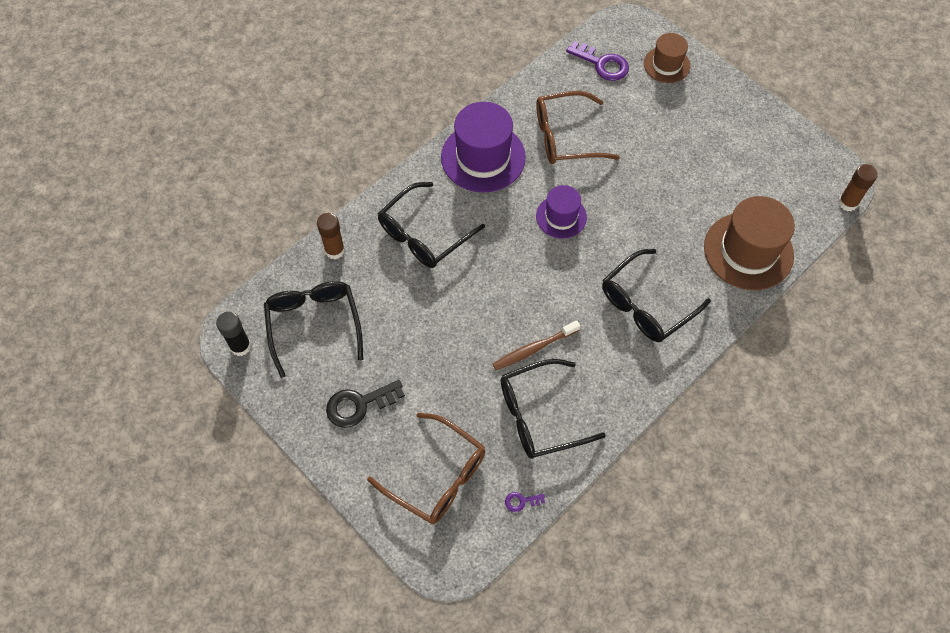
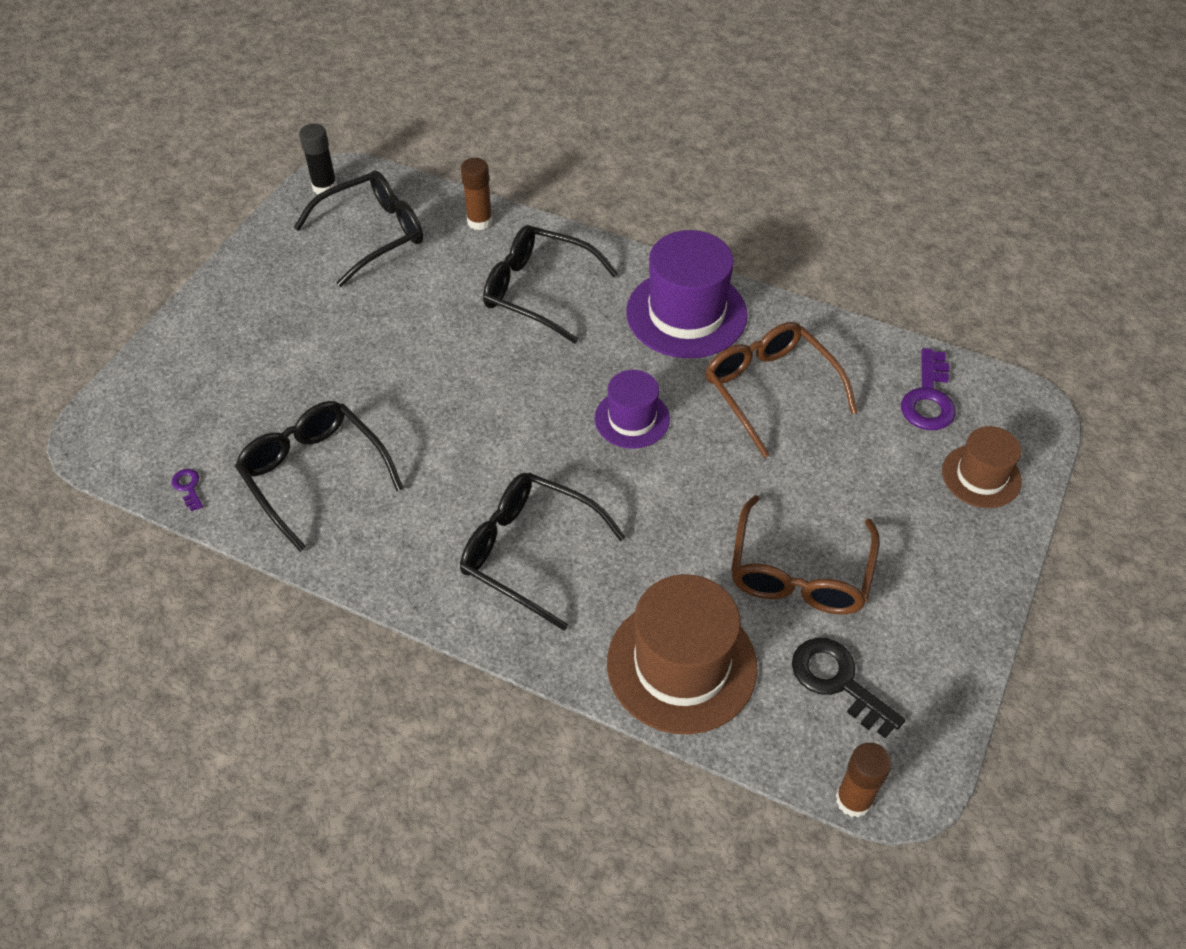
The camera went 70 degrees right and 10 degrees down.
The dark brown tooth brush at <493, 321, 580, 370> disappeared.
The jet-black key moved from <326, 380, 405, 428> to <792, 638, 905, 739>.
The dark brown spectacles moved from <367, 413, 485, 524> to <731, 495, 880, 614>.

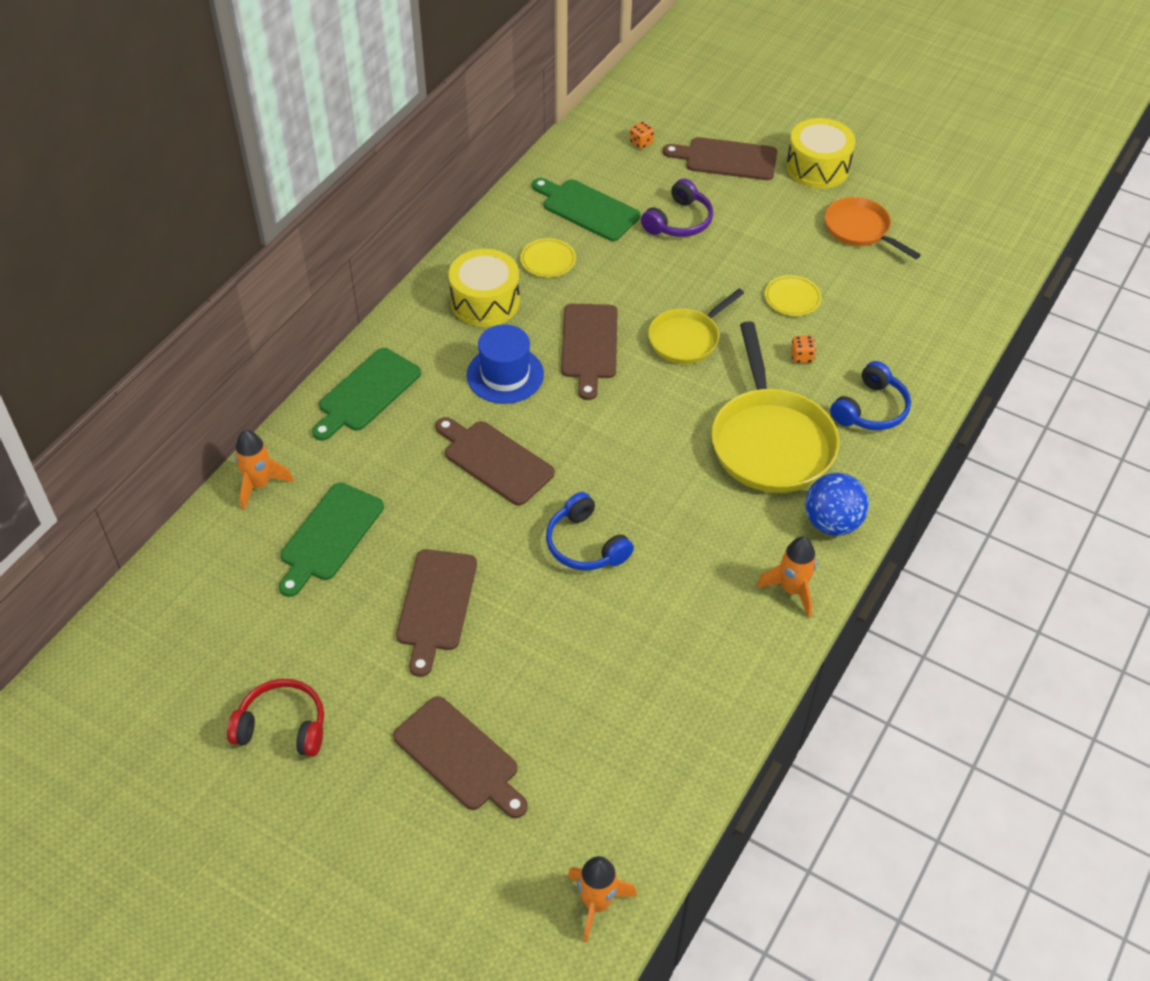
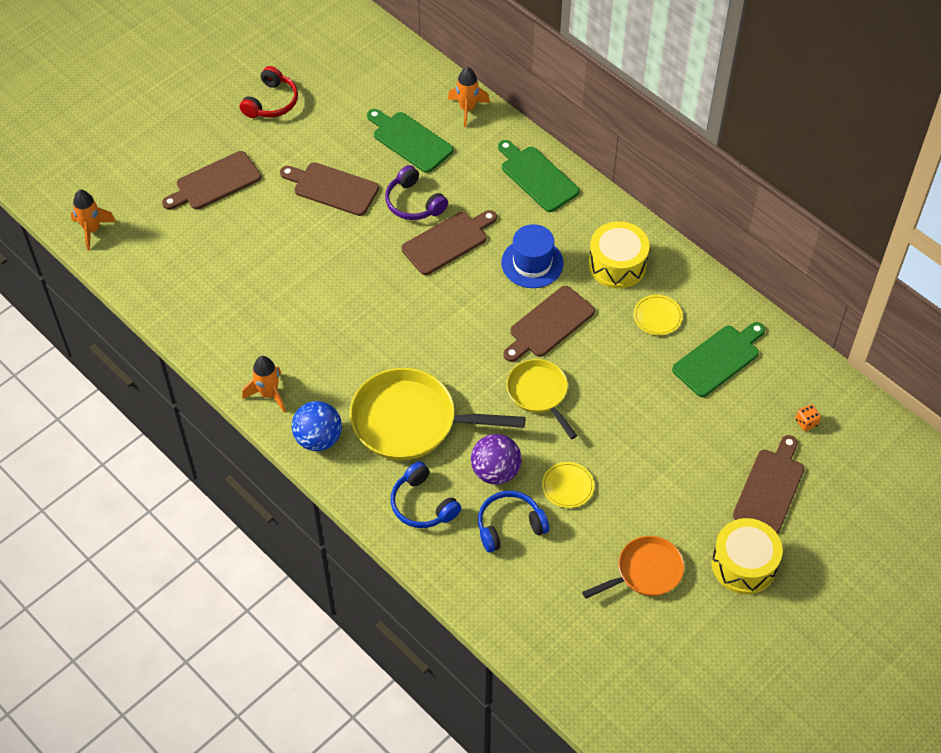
The camera went 105 degrees right and 5 degrees up.
The royal blue headset moved from <546, 492, 634, 570> to <478, 491, 549, 553>.
The purple headset moved from <641, 179, 713, 237> to <385, 165, 448, 220>.
The bright orange die at <791, 336, 816, 363> was replaced by the purple sphere at <471, 434, 521, 485>.
The dark brown chopping board at <561, 304, 618, 400> turned 60 degrees counterclockwise.

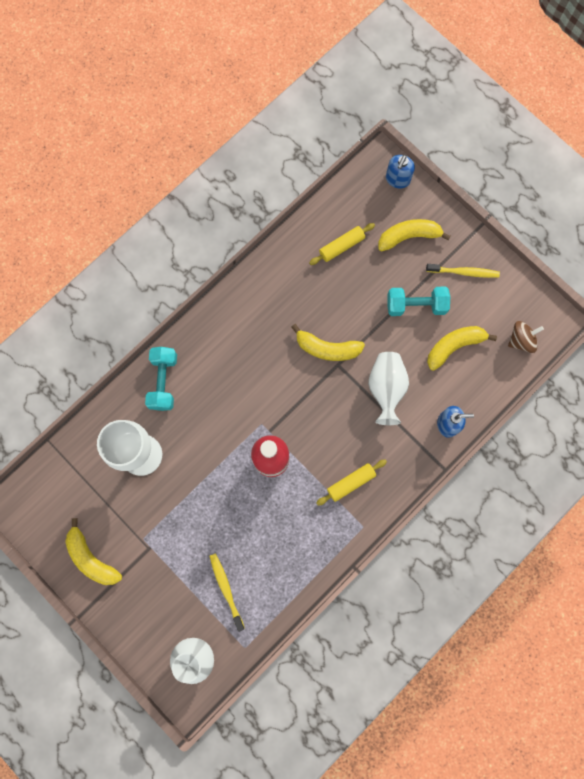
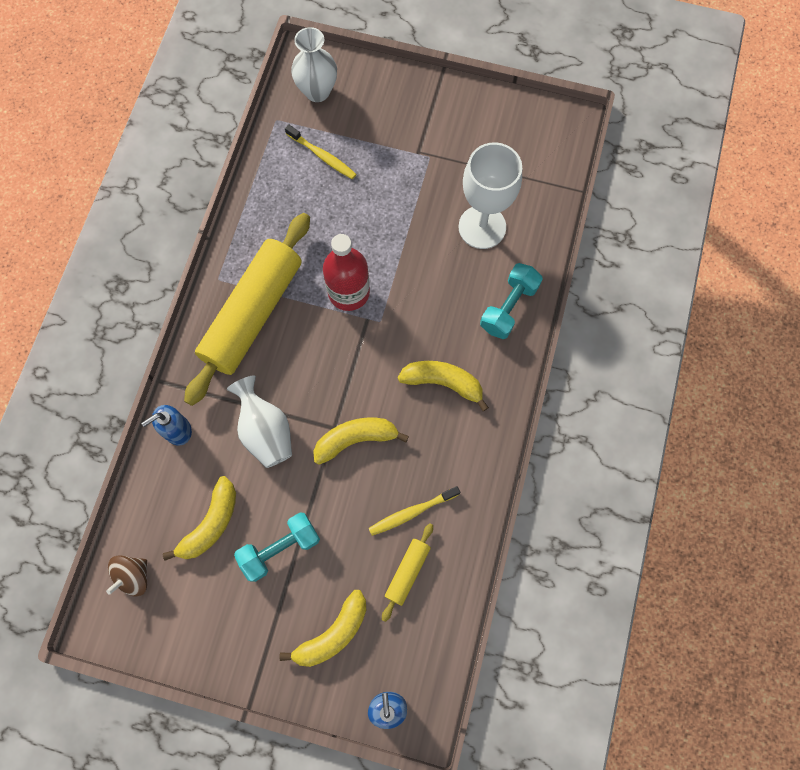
The camera went 150 degrees right and 5 degrees down.
The bright yellow toy banana moved from <65, 518, 122, 585> to <398, 361, 489, 411>.
The bright yellow tooth brush moved from <426, 264, 500, 278> to <369, 486, 460, 536>.
The aqua hand weight at <145, 347, 177, 411> turned 60 degrees clockwise.
The bright yellow dough roller at <316, 460, 387, 506> changed to 2.32 times the size.

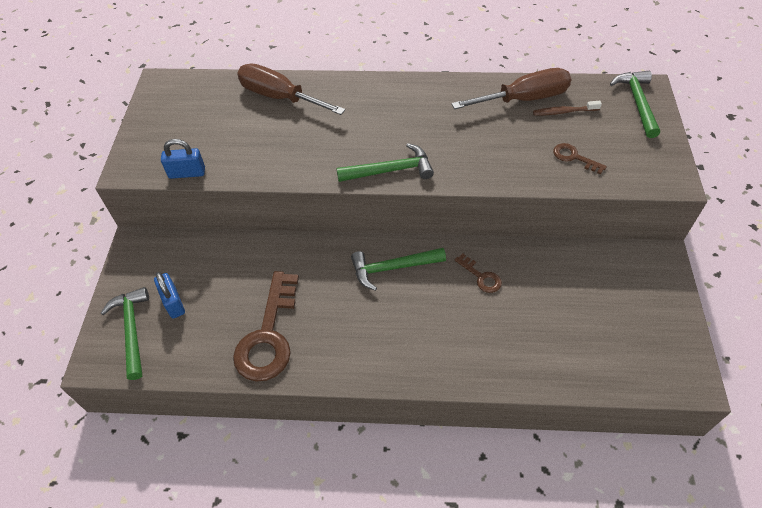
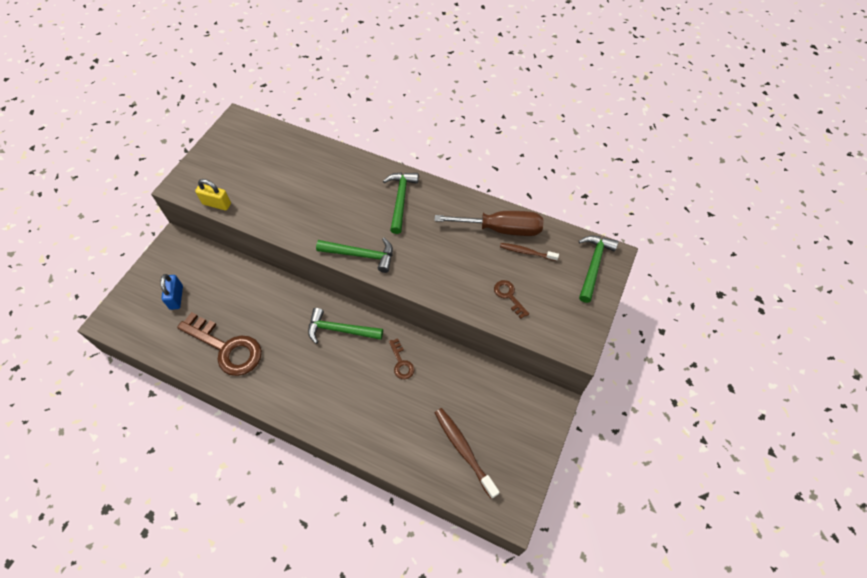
The camera went 20 degrees right and 5 degrees up.
The dark brown hand screwdriver at <237, 63, 345, 115> disappeared.
The dark brown tooth brush at <435, 408, 499, 499> appeared.
The emerald carpenter's hammer moved from <101, 287, 149, 380> to <383, 172, 419, 234>.
The royal blue padlock at <161, 139, 205, 179> became the bright yellow padlock at <195, 179, 231, 211>.
The dark brown key at <233, 271, 299, 382> turned 90 degrees counterclockwise.

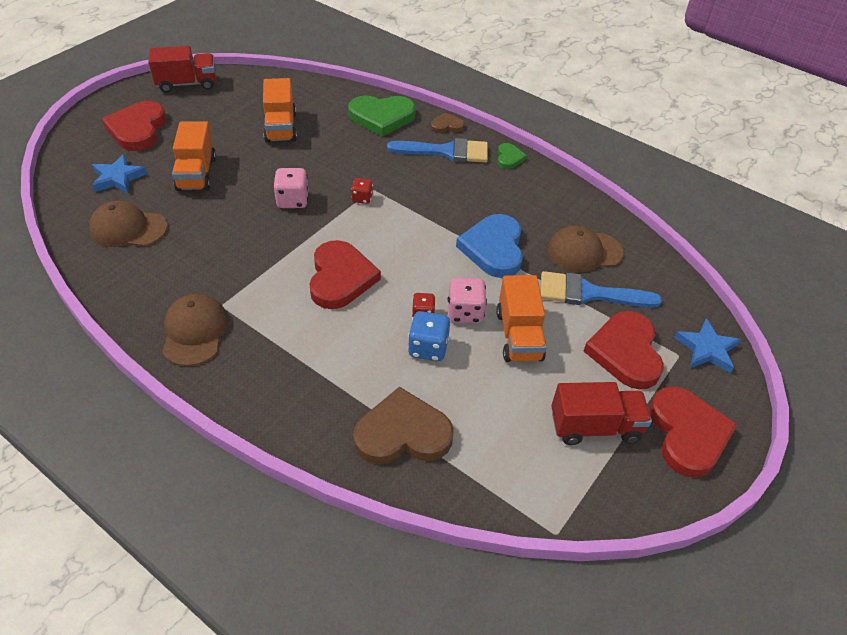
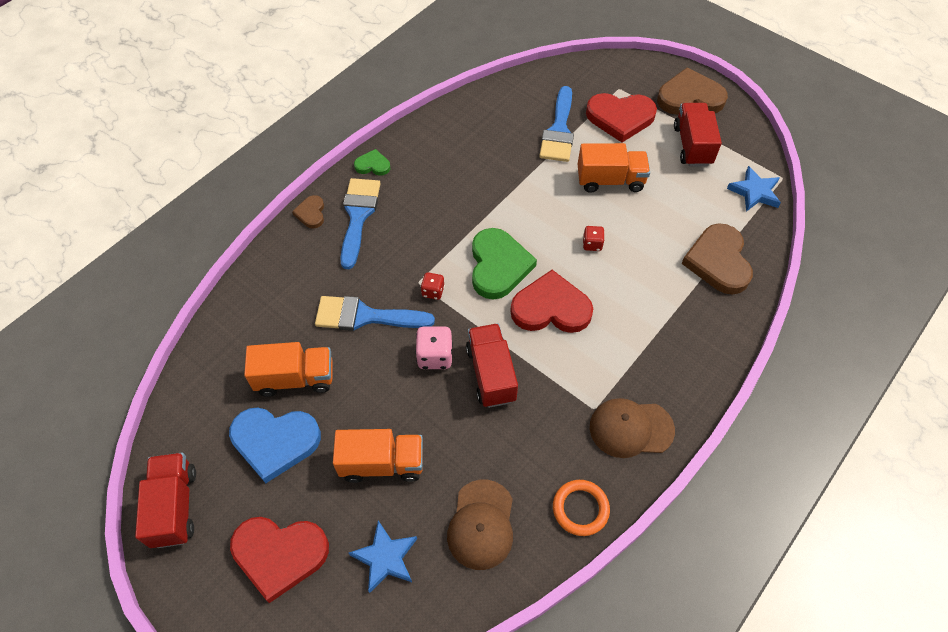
The camera went 85 degrees left and 10 degrees up.
The royal blue die at <408, 311, 450, 361> disappeared.
The rosy die at <448, 278, 487, 323> disappeared.
The dark brown peaked cap at <548, 226, 623, 272> disappeared.
The royal blue paint brush at <315, 296, 435, 331> appeared.
The crimson toy truck at <466, 323, 518, 408> appeared.
The bright orange ring at <553, 480, 610, 536> appeared.
The emerald love heart moved from <348, 95, 416, 137> to <472, 228, 537, 300>.
The royal blue love heart moved from <456, 214, 523, 278> to <229, 407, 321, 483>.
The royal blue five-pointed star moved from <674, 319, 741, 373> to <727, 166, 781, 212>.
The crimson love heart at <649, 386, 738, 478> became the dark brown love heart at <657, 67, 728, 115>.

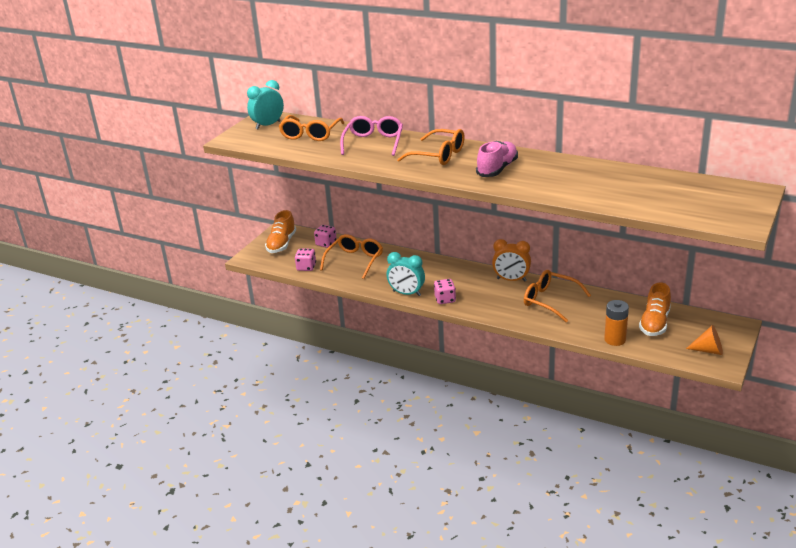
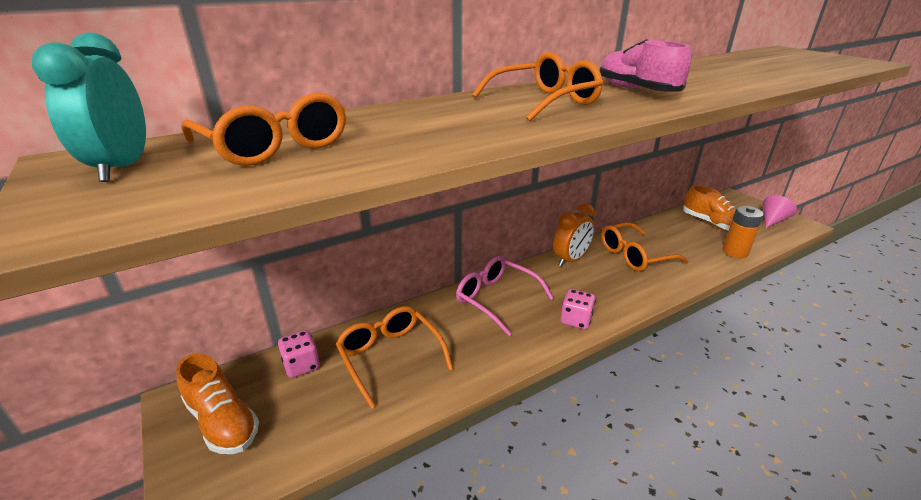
The camera went 60 degrees left and 0 degrees up.
The rosy die at <295, 248, 316, 271> disappeared.
The aqua bedside clock at <387, 252, 425, 296> disappeared.
The rosy spectacles moved from <340, 116, 403, 156> to <456, 256, 554, 336>.
The bright orange solid cone at <686, 325, 723, 355> became the rosy solid cone at <763, 195, 797, 228>.

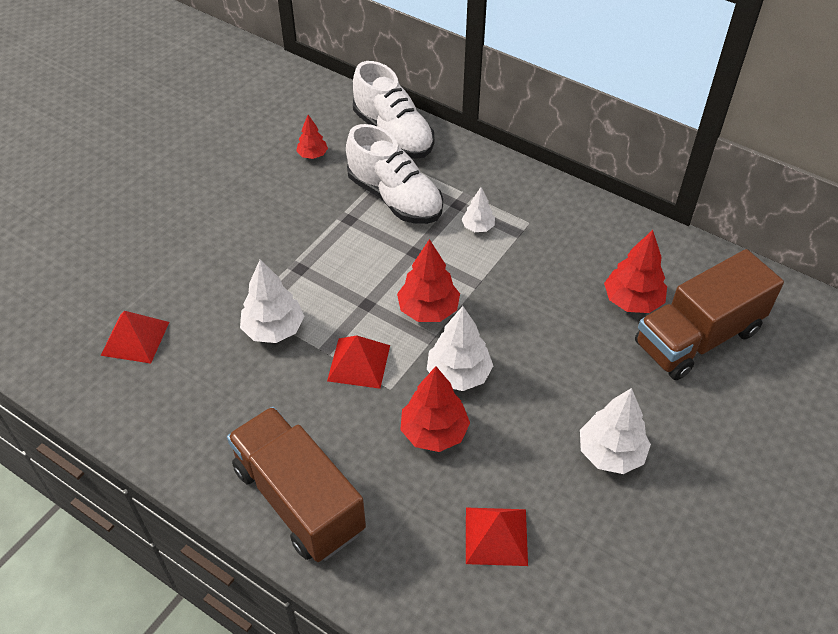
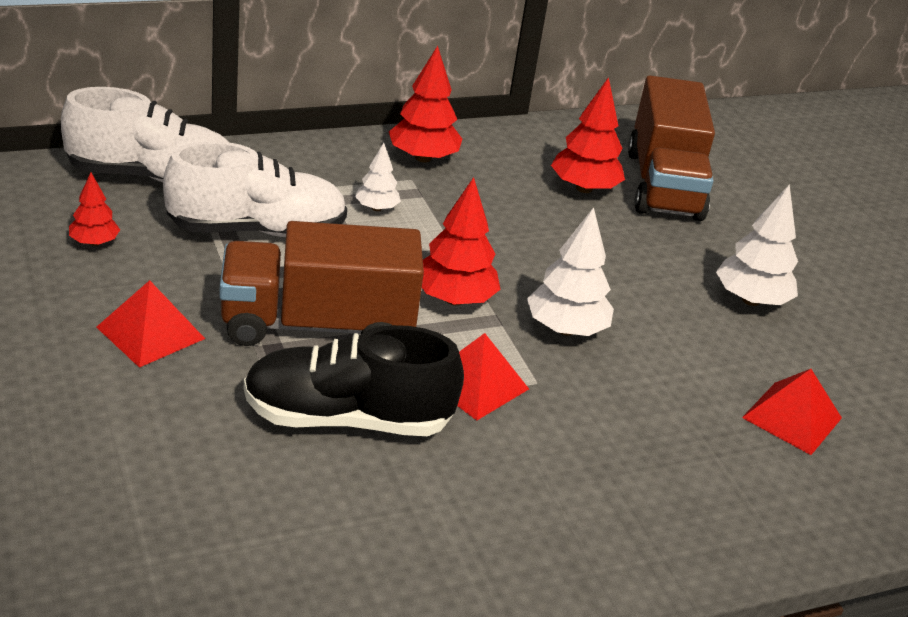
The camera went 60 degrees left and 15 degrees down.
The crimson solid pyramid moved from <100, 311, 169, 363> to <96, 280, 205, 368>.
The dark brown toy truck moved from <227, 407, 366, 562> to <219, 221, 424, 346>.
The crimson tree moved from <400, 366, 470, 452> to <389, 46, 462, 162>.
The pure white tree at <240, 259, 304, 343> was replaced by the jet-black sneaker at <244, 325, 464, 436>.

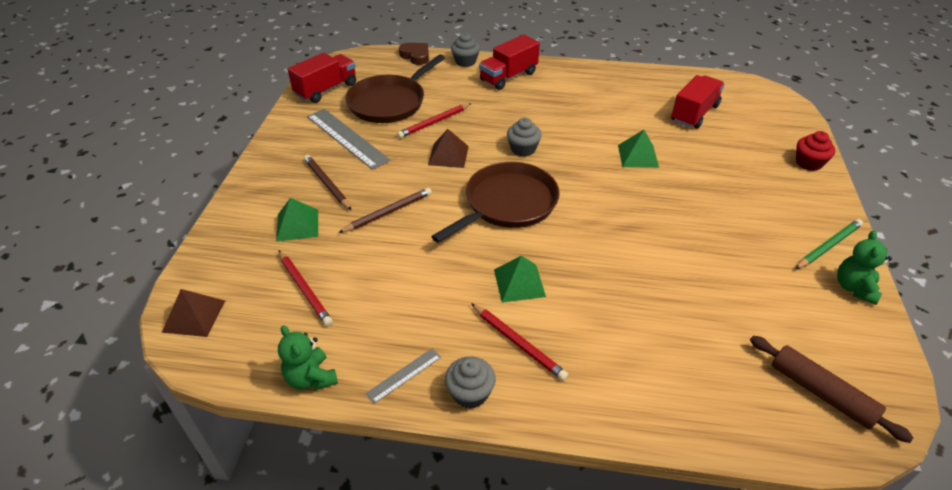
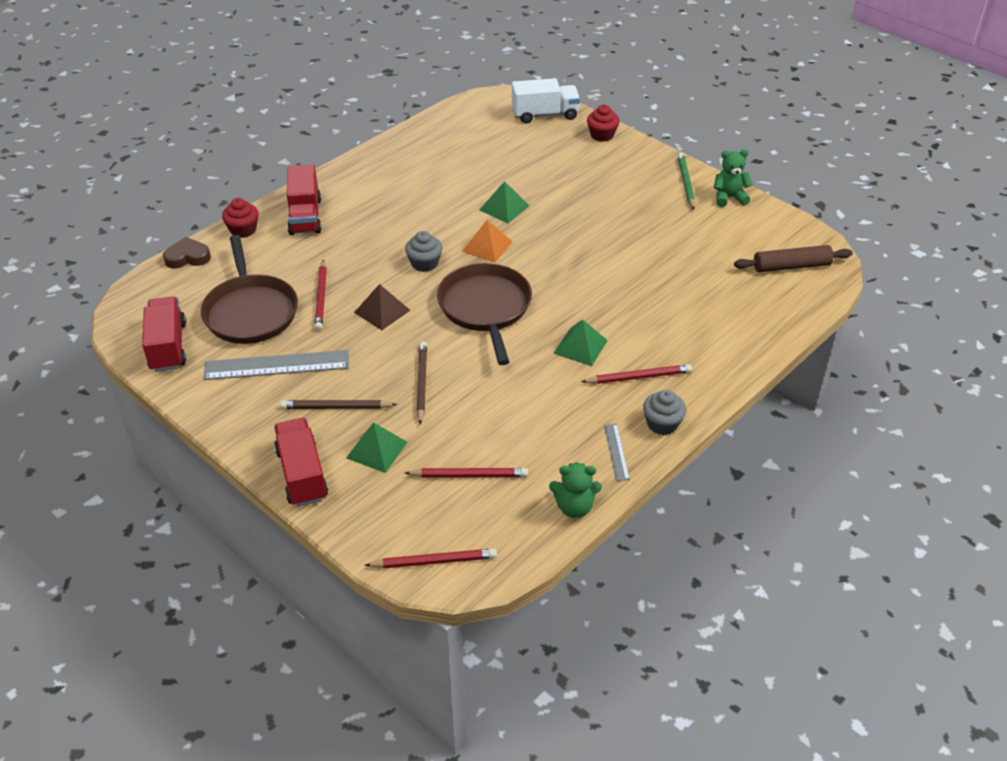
The camera went 55 degrees left and 0 degrees up.
The bright orange solid pyramid at <462, 220, 513, 263> appeared.
The pure white toy truck at <512, 78, 580, 123> appeared.
The crimson toy truck moved from <671, 75, 725, 129> to <274, 418, 328, 507>.
The dark brown solid pyramid at <162, 289, 225, 337> was replaced by the crimson pencil at <365, 549, 497, 568>.
The grey fairy cake at <451, 33, 480, 67> became the crimson fairy cake at <222, 198, 259, 238>.
The emerald teddy bear at <837, 230, 892, 305> turned 120 degrees clockwise.

